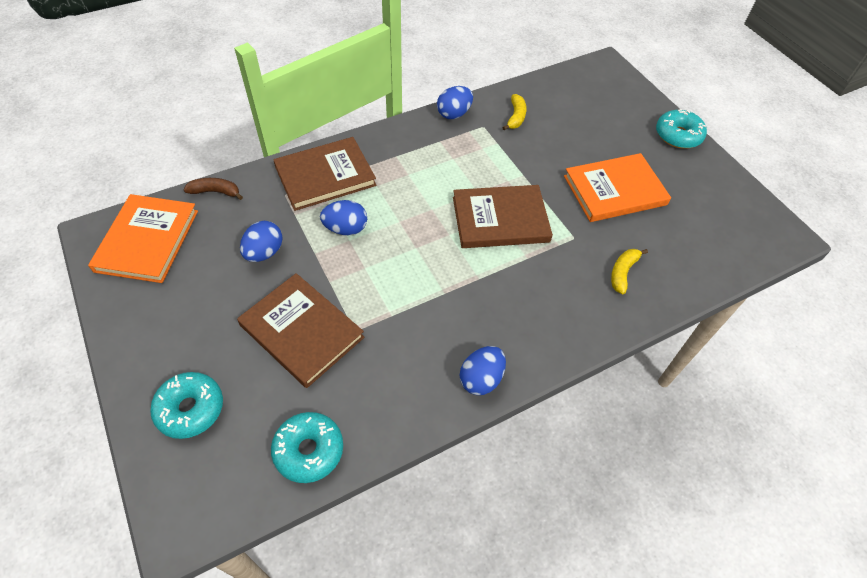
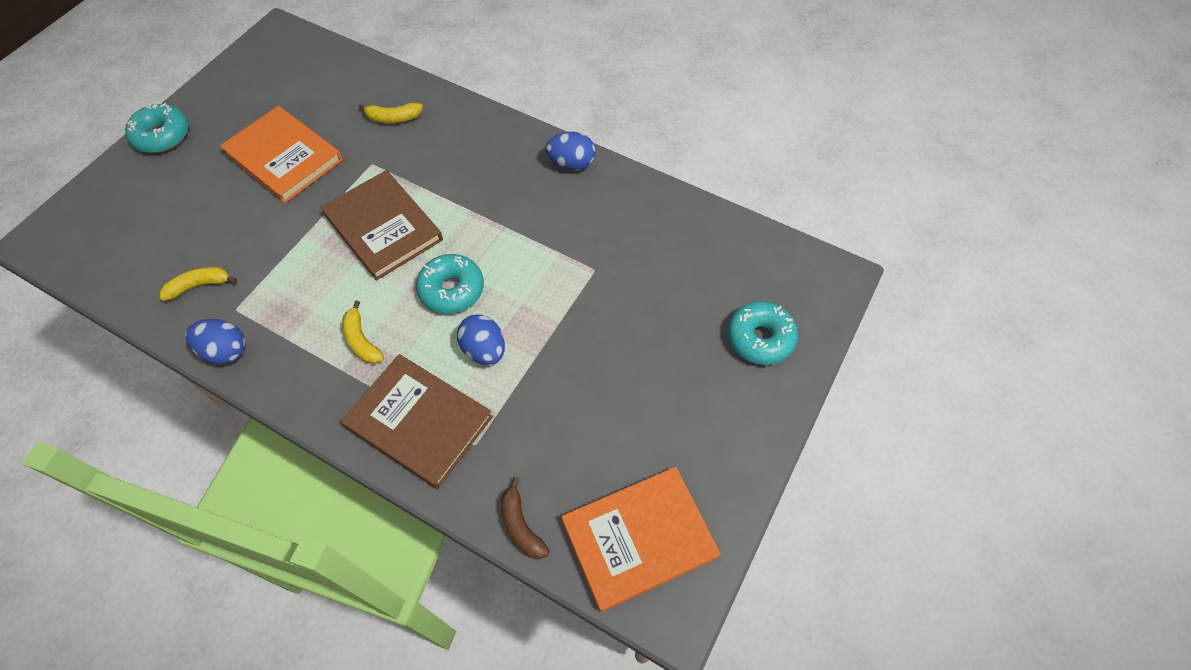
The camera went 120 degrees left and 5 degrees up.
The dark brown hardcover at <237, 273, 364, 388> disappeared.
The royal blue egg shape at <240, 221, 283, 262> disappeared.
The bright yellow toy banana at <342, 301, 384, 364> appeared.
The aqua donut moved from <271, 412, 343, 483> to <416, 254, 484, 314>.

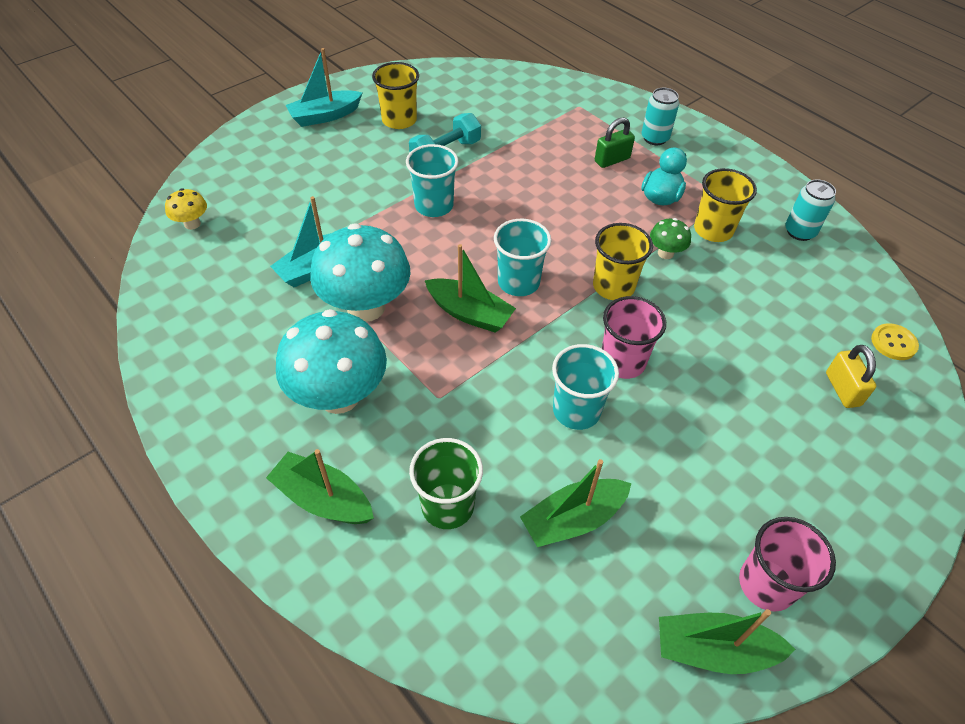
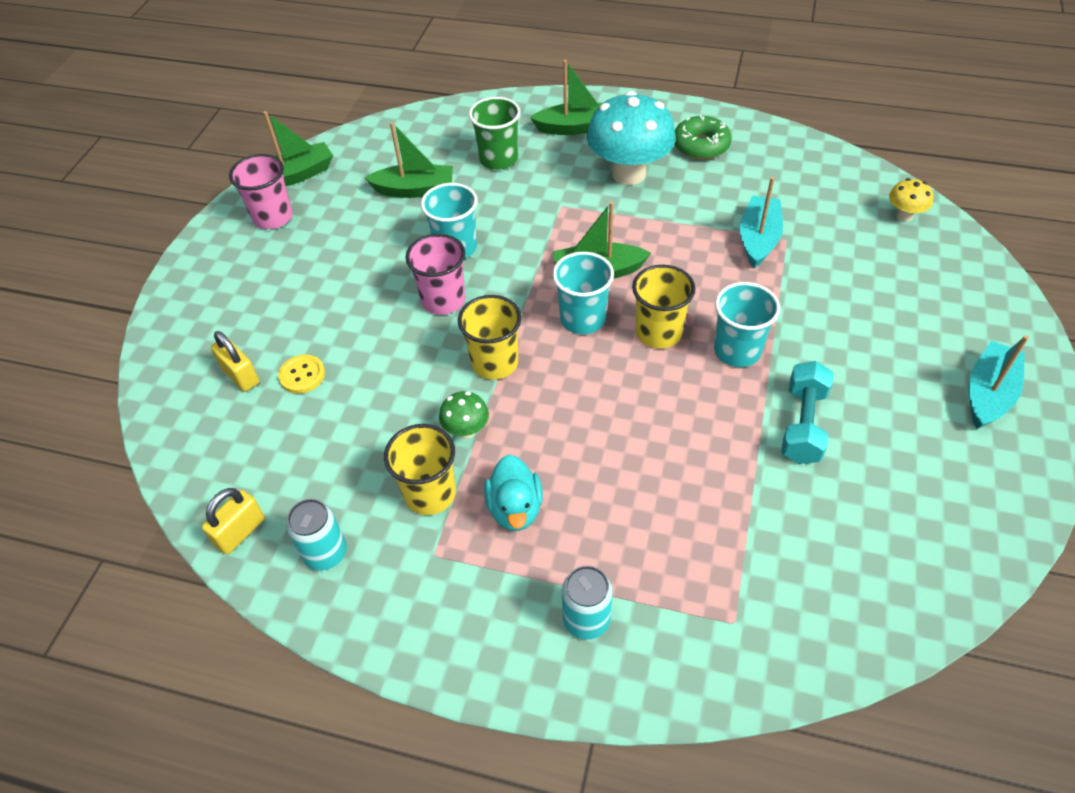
The camera went 150 degrees right and 0 degrees up.
The aqua fungus at <310, 223, 411, 322> disappeared.
The emerald padlock at <595, 117, 635, 168> disappeared.
The bright yellow padlock at <202, 488, 265, 555> appeared.
The emerald donut at <674, 115, 732, 160> appeared.
The bright yellow tumbler moved from <372, 62, 419, 129> to <632, 265, 696, 349>.
The bright yellow shirt button moved from <871, 323, 919, 360> to <278, 355, 325, 393>.
The emerald boat at <520, 459, 631, 547> turned 60 degrees clockwise.

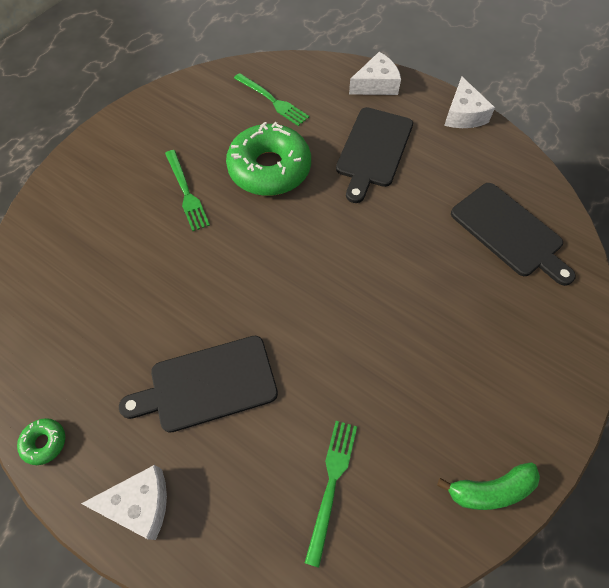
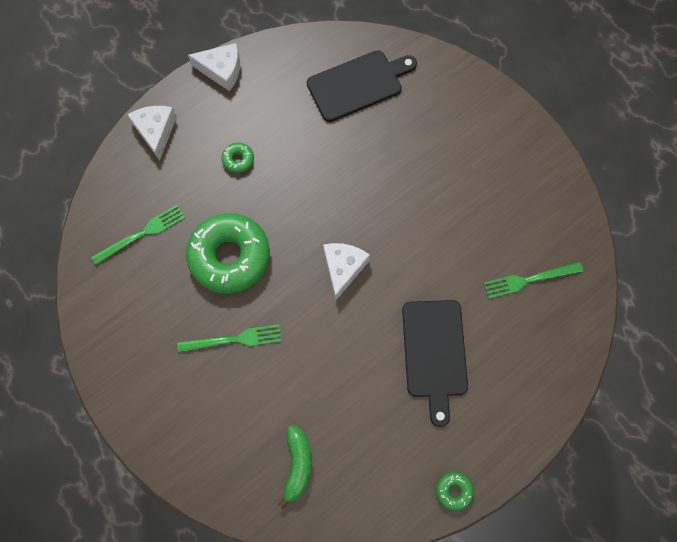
The camera went 75 degrees left and 10 degrees up.
The pure white piece of cheese moved from <81, 465, 167, 540> to <323, 243, 370, 300>.
The emerald toy banana moved from <437, 462, 540, 510> to <278, 425, 312, 509>.
The jet-black chopping board at <336, 107, 413, 203> was replaced by the emerald donut at <221, 142, 254, 173>.
The emerald fork at <305, 421, 357, 568> turned 45 degrees counterclockwise.

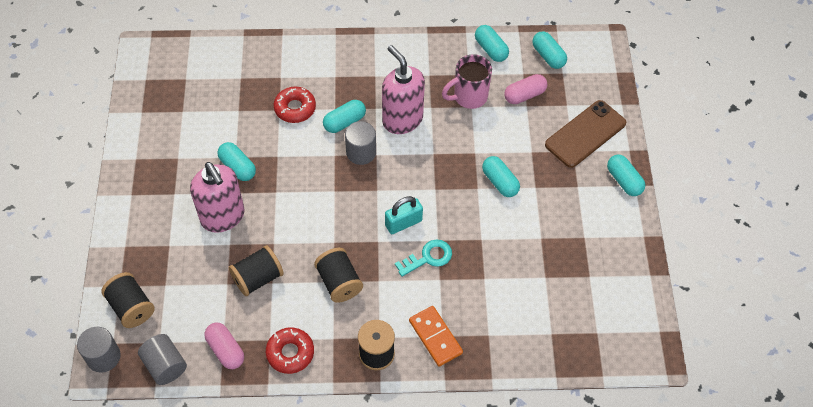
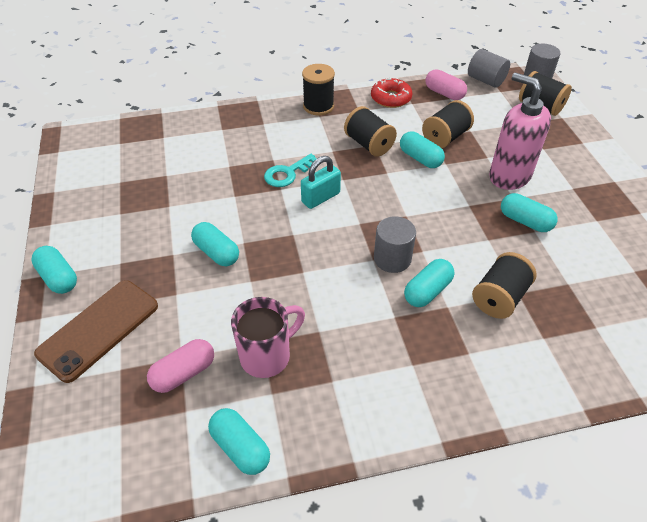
The camera went 170 degrees right and 10 degrees down.
The rosy soap pump at <382, 45, 425, 134> disappeared.
The bright orange domino at <409, 306, 463, 367> disappeared.
The aqua capsule moved from <532, 31, 567, 69> to <400, 132, 445, 168>.
The crimson donut at <274, 87, 316, 123> was replaced by the jet-black spool at <472, 252, 536, 319>.

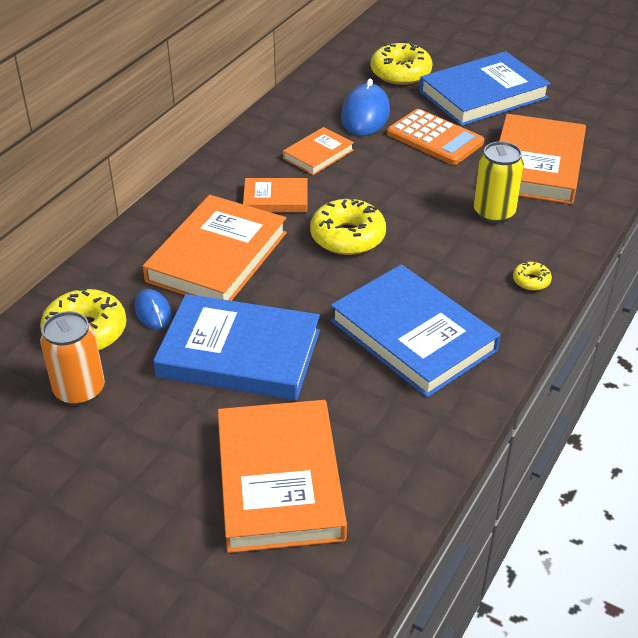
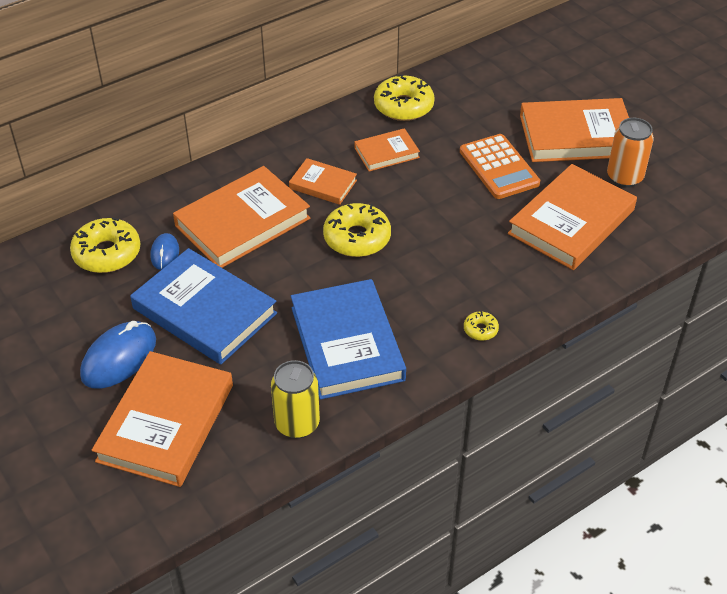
The camera went 25 degrees right and 5 degrees up.
The bright orange soda can moved from <40, 311, 105, 406> to <607, 118, 654, 188>.
The royal blue mouse moved from <341, 79, 390, 136> to <80, 321, 156, 389>.
The bright yellow donut moved from <371, 43, 433, 85> to <374, 75, 435, 121>.
The bright yellow soda can moved from <474, 141, 524, 224> to <271, 360, 320, 439>.
The royal blue hardcover at <420, 51, 551, 126> became the bright orange hardcover at <520, 98, 629, 162>.

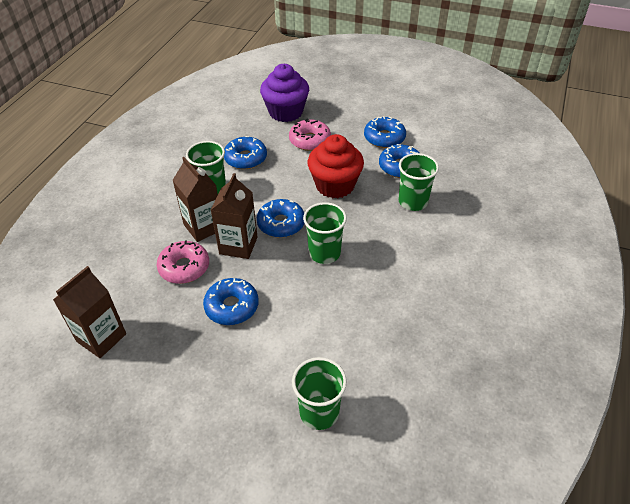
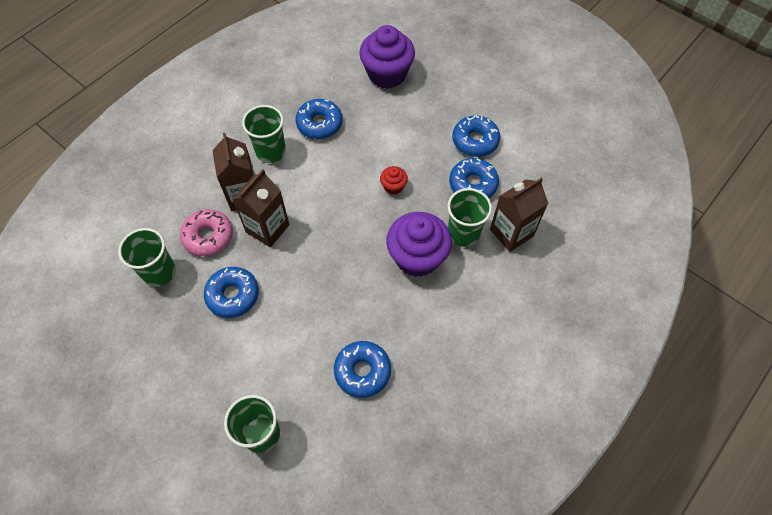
The camera went 20 degrees right and 15 degrees up.
The rosy donut at <289, 119, 331, 151> disappeared.
The purple fairy cake at <386, 212, 452, 277> appeared.
The dark brown carton moved from <53, 266, 126, 358> to <490, 177, 548, 252>.
The royal blue donut moved from <257, 199, 304, 238> to <334, 341, 391, 398>.
The emerald tumbler moved from <303, 202, 347, 264> to <118, 228, 176, 287>.
The crimson fairy cake at <308, 134, 364, 198> changed to 0.46 times the size.

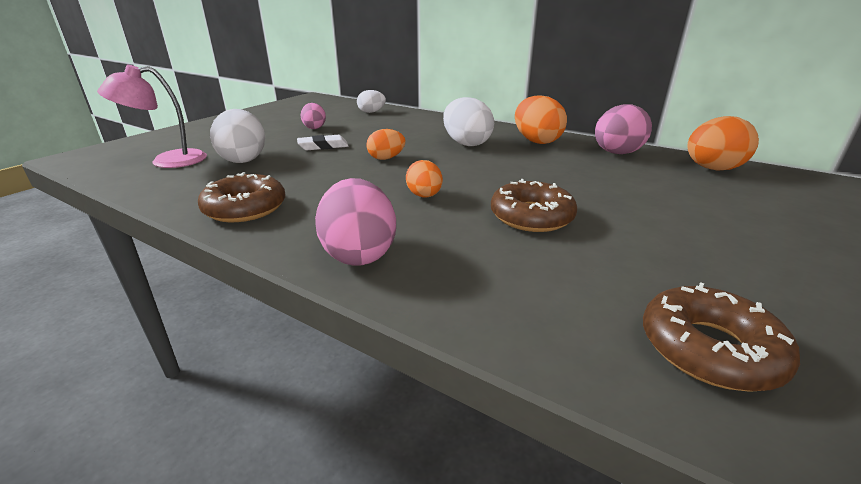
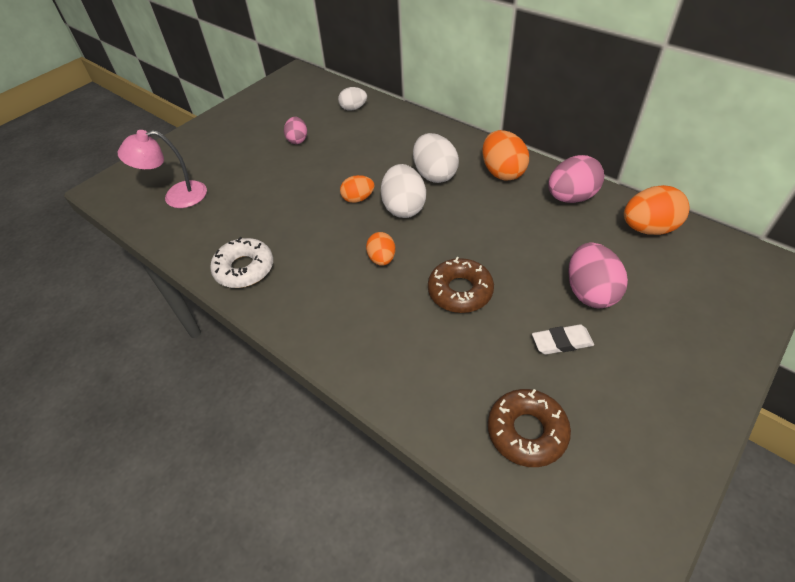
The camera went 10 degrees right and 20 degrees up.
The pure white egg shape moved from <210, 109, 265, 163> to <381, 164, 426, 218>.
The pure white eraser moved from <297, 135, 348, 150> to <532, 324, 594, 355>.
The rosy egg shape moved from <315, 178, 396, 265> to <568, 242, 628, 308>.
The dark brown donut at <198, 172, 285, 222> became the pure white donut at <210, 237, 273, 288>.

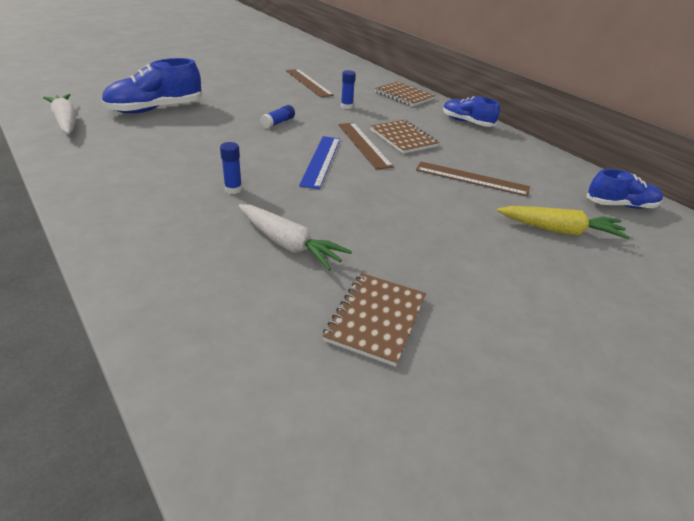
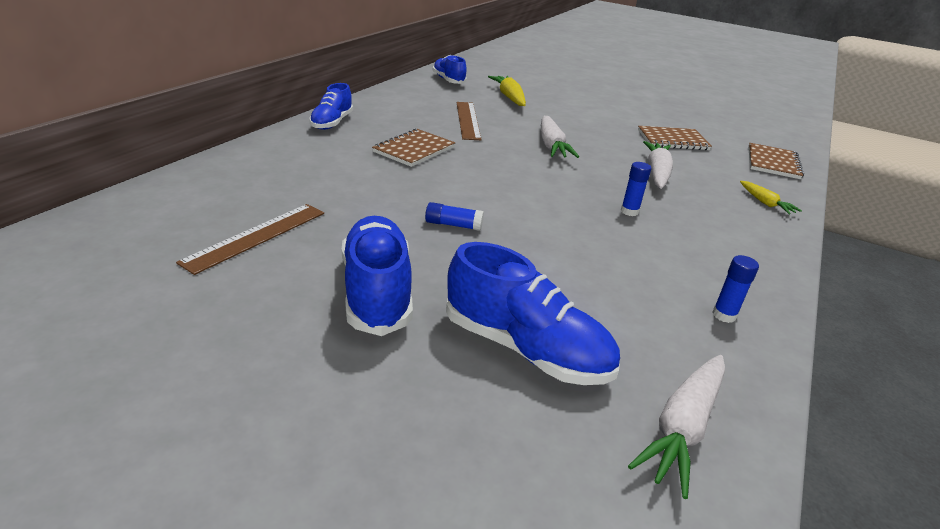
The camera went 115 degrees left and 5 degrees down.
The royal blue measuring stick at <299, 136, 340, 189> disappeared.
The dark brown measuring stick at <338, 123, 394, 170> disappeared.
The royal blue sneaker at <342, 216, 413, 336> appeared.
The pure white toy carrot at <541, 116, 579, 158> appeared.
The bright yellow toy carrot at <740, 181, 802, 214> appeared.
The royal blue glue stick moved from <341, 70, 356, 109> to <712, 255, 759, 323>.
The dark brown notepad moved from <375, 81, 435, 107> to <748, 143, 804, 179>.

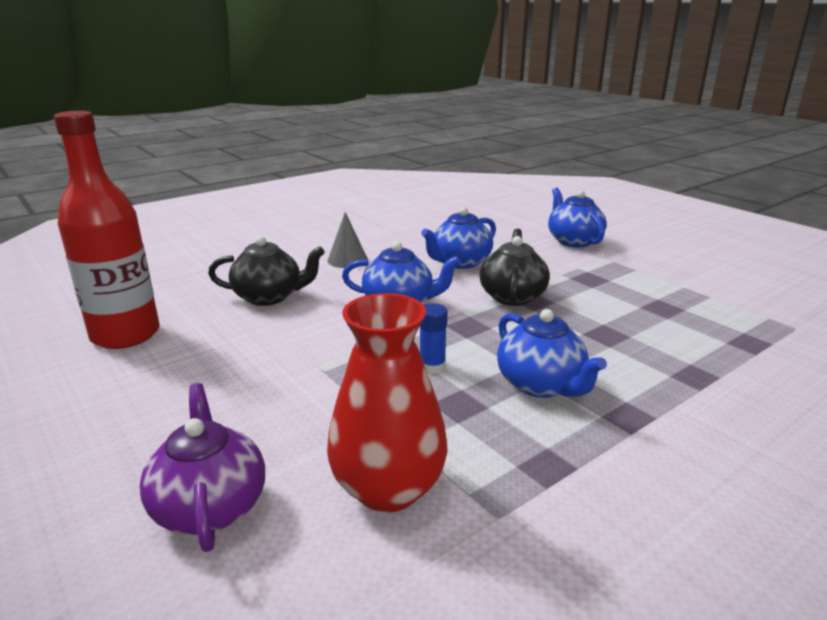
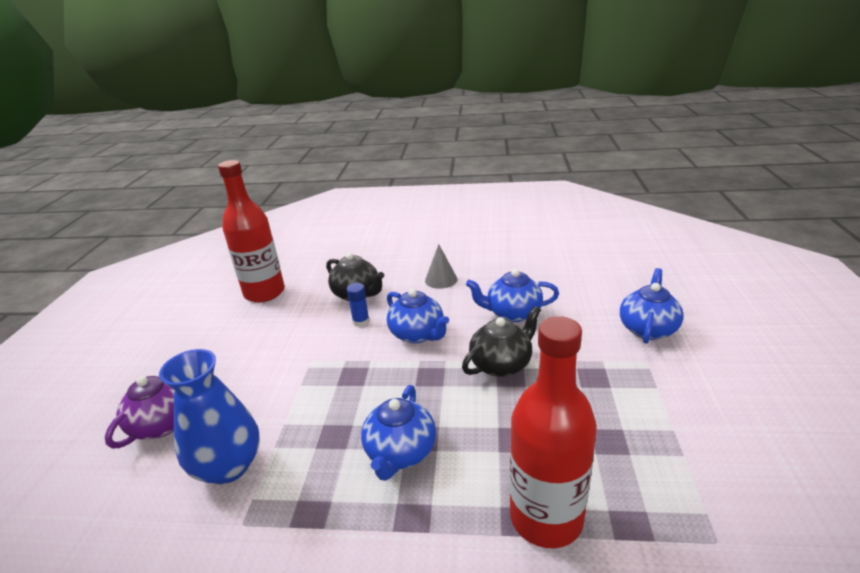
The camera went 45 degrees right and 5 degrees up.
The crimson drink bottle at <510, 316, 597, 548> appeared.
The royal blue glue stick moved from <420, 303, 448, 374> to <347, 283, 370, 327>.
The crimson tall vase at <327, 293, 448, 512> became the royal blue tall vase at <159, 349, 260, 484>.

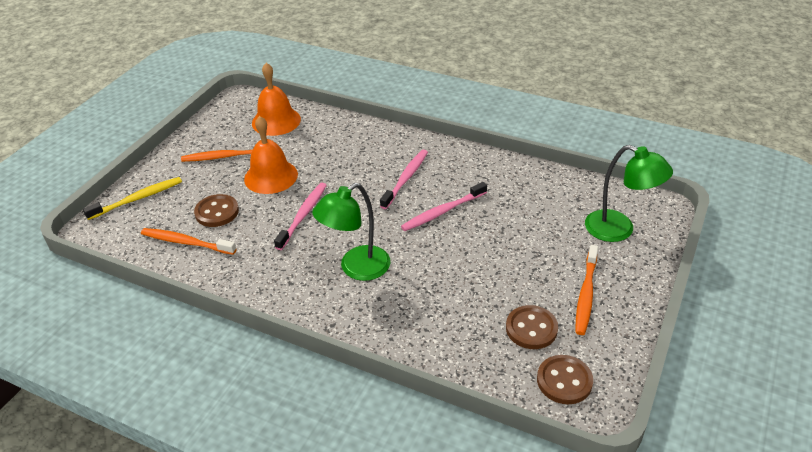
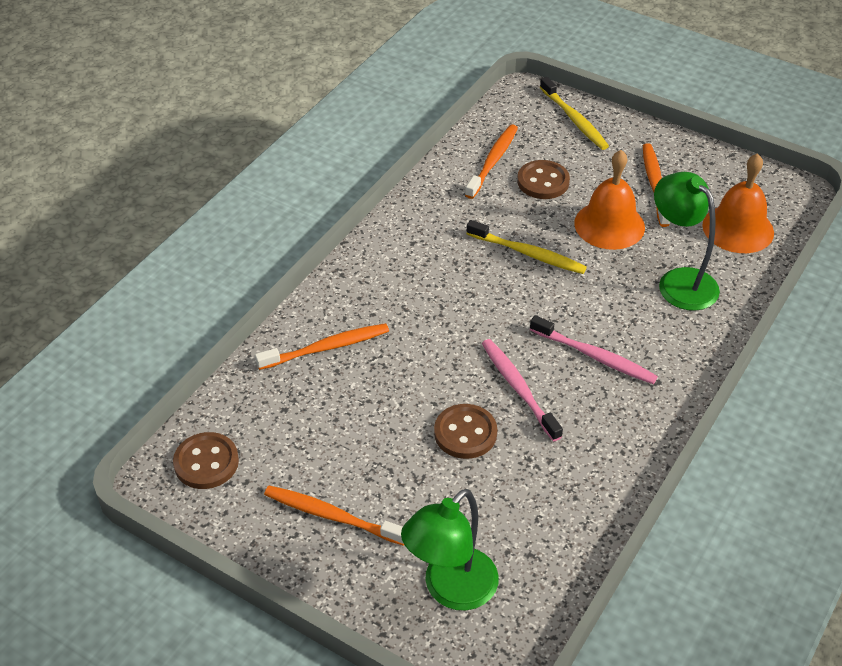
The camera went 95 degrees right and 5 degrees up.
The bright orange tooth brush at <255, 323, 389, 370> appeared.
The emerald reading lamp moved from <312, 183, 390, 281> to <654, 172, 720, 311>.
The dark brown shirt button moved from <506, 305, 558, 349> to <434, 404, 497, 459>.
The rosy tooth brush at <274, 183, 327, 250> became the bright yellow tooth brush at <467, 220, 587, 274>.

